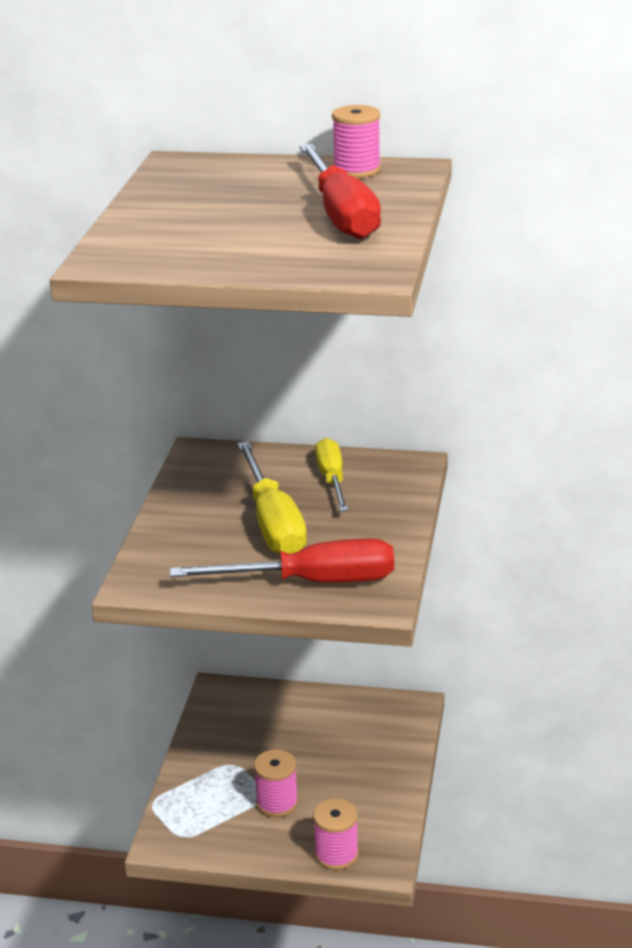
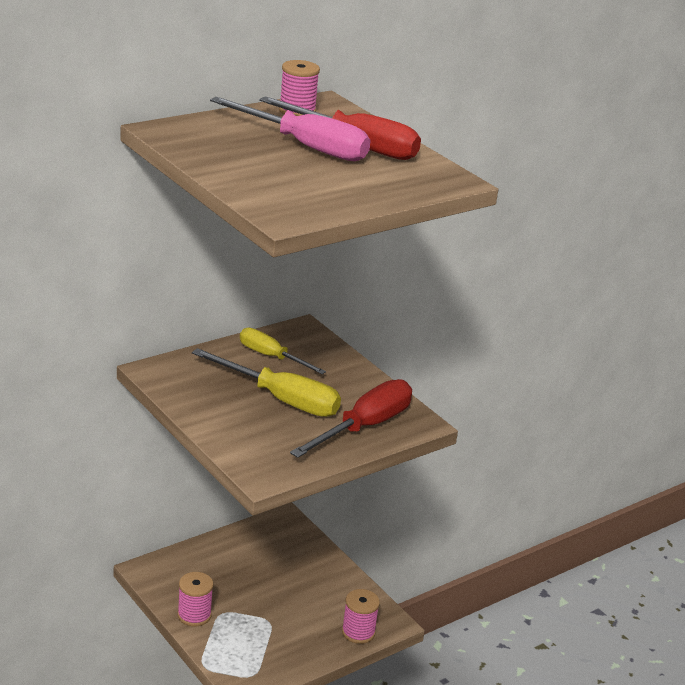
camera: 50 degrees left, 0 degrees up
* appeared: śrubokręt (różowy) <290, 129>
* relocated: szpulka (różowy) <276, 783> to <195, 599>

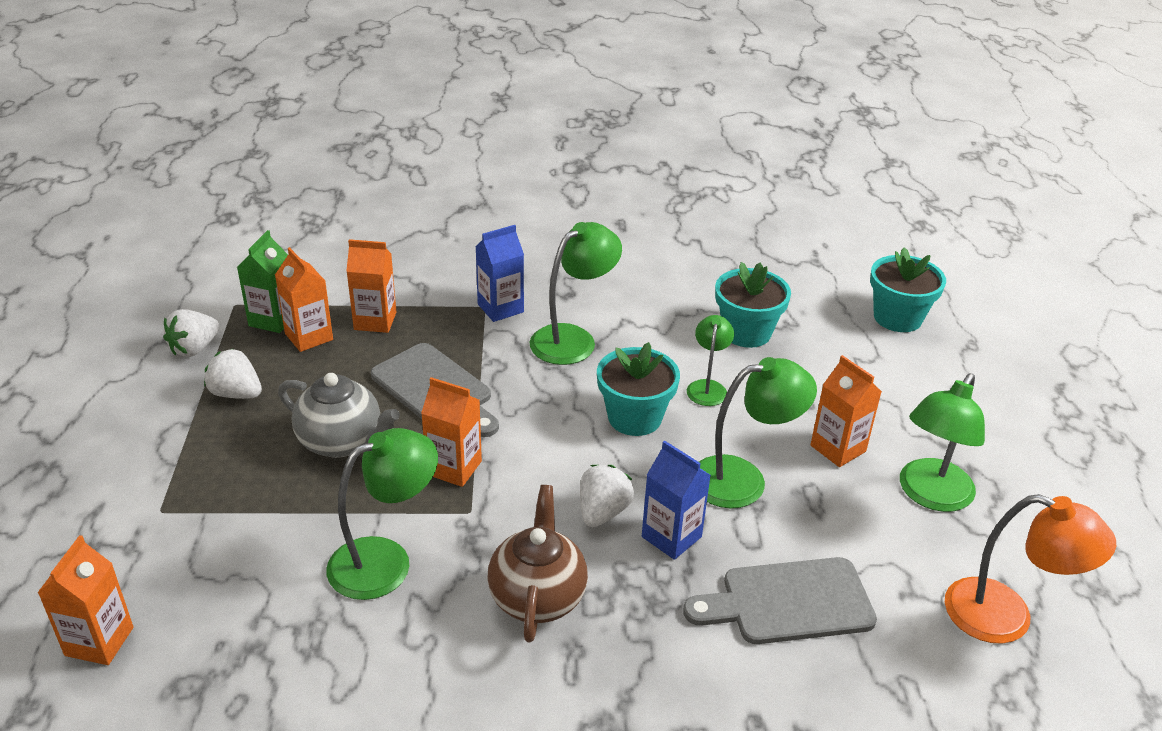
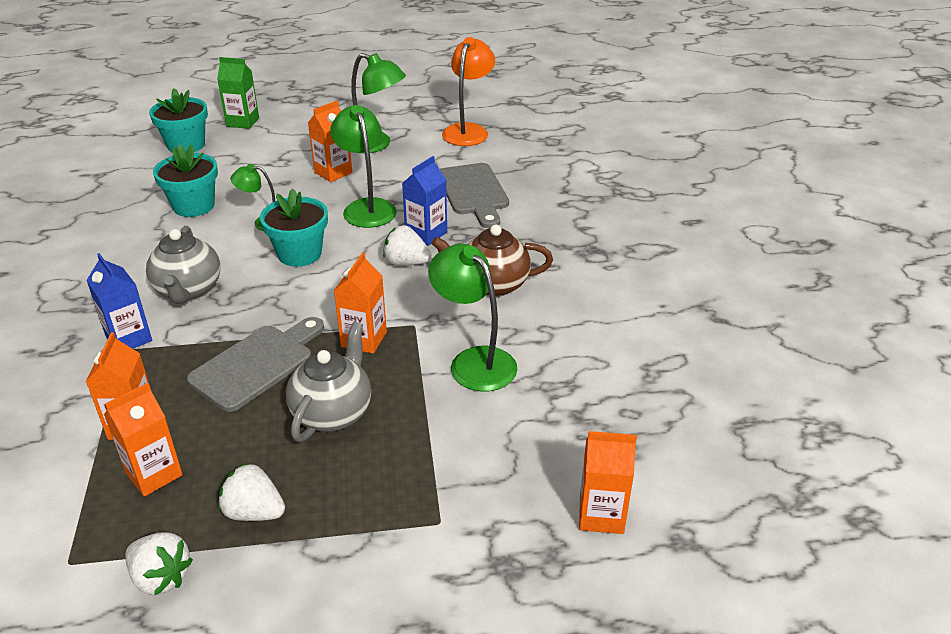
camera: 95 degrees left, 0 degrees up
* relocated: karton mleka (zielony) <262, 281> to <238, 93>
* exchanged: lampka (zielony) <576, 293> to imbryk (szary) <183, 265>
* spun: truskawka (biały) <233, 374> = <251, 492> 90 degrees clockwise

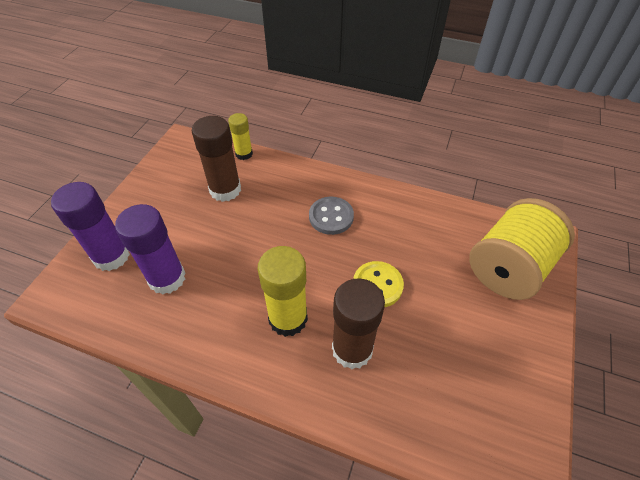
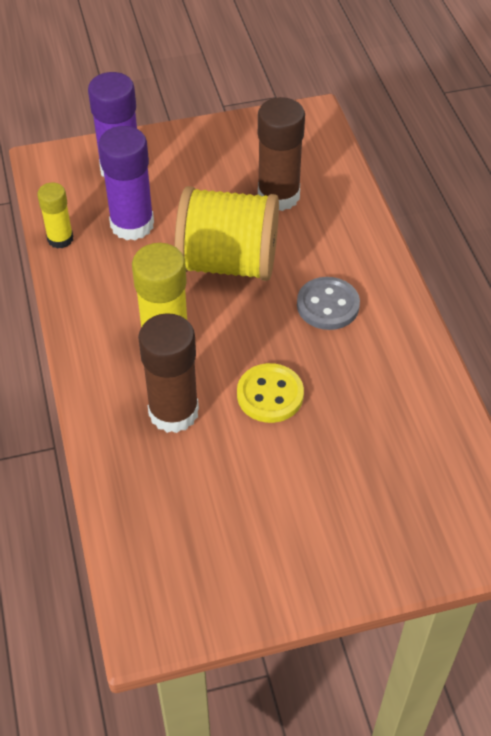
camera: 55 degrees right, 0 degrees up
* relocated: klej w sztyfcie (żółty) <240, 136> to <55, 215>
* relocated: szpulka (żółty) <522, 249> to <227, 233>

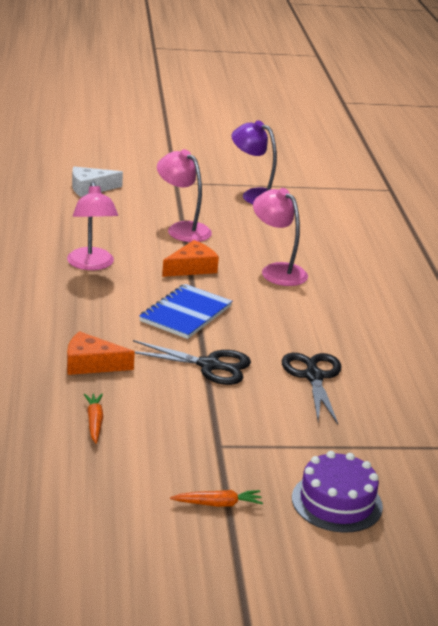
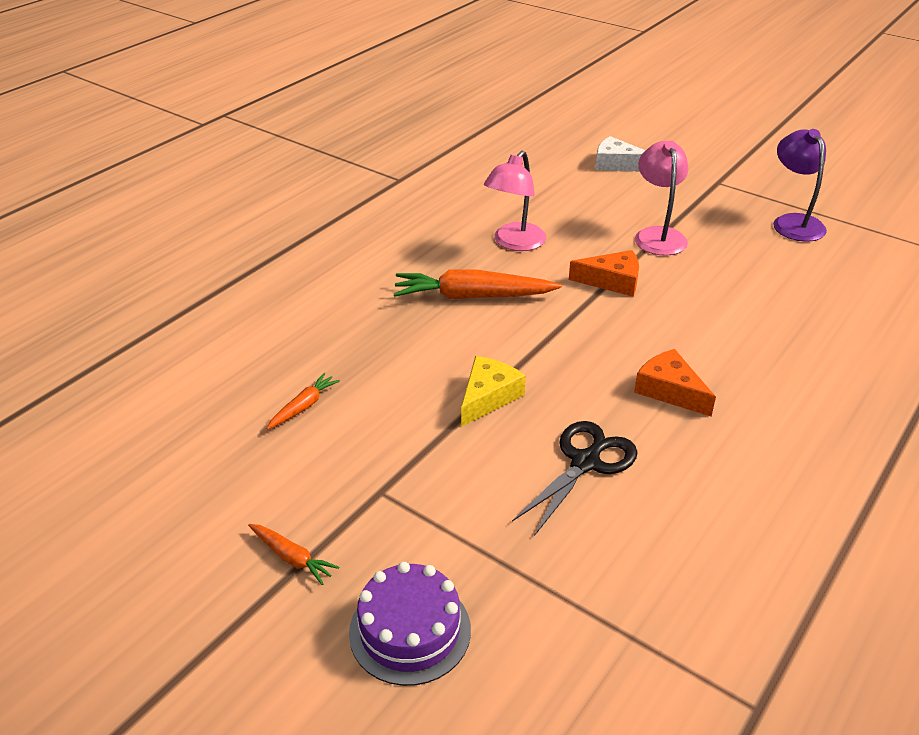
camera: 45 degrees right, 10 degrees up
* missing: zeszyt (niebieski) <185, 311>
* missing: lampka (różowy) <280, 237>
* appeared: marchewka (pomarańczowy) <478, 284>
* relocated: ser (pomarańczowy) <101, 353> to <675, 382>
* exchanged: nożyczki (czarny) <192, 362> to ser (żółty) <493, 391>

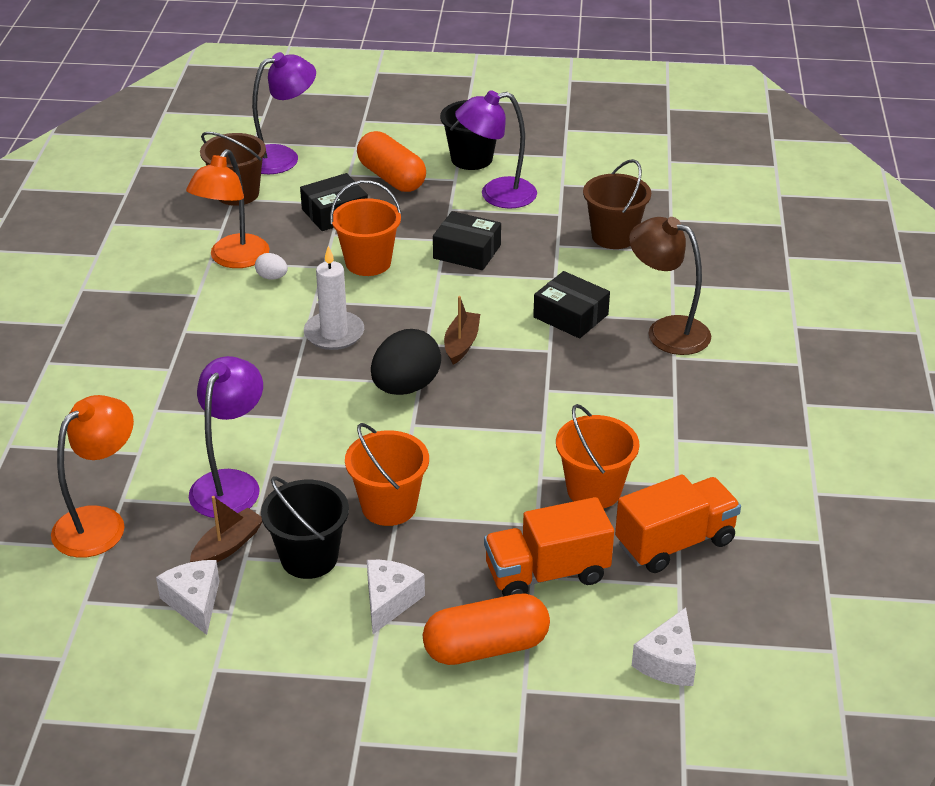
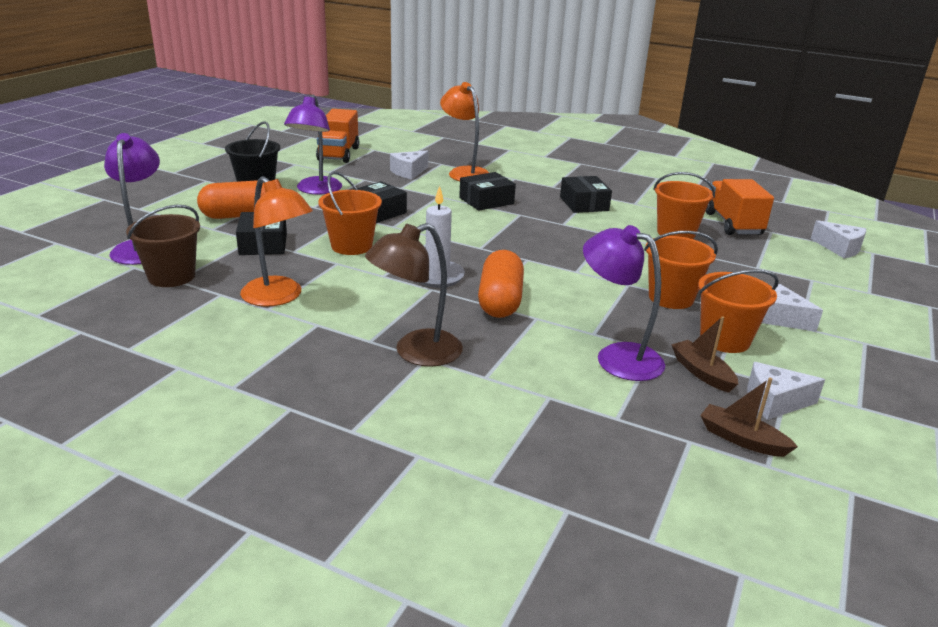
camera: 70 degrees left, 10 degrees down
* missing: jajko (biały) <271, 266>
* missing: jajko (czarny) <406, 362>
* appeared: pudełko (czarny) <586, 194>
* relocated: lampka (pomarańczowy) <92, 476> to <464, 131>
* relocated: kapsułka (pomarańczowy) <486, 629> to <501, 284>
* relocated: łódka (brązowy) <462, 330> to <749, 417>
* relocated: ciężarówka (pomarańczowy) <549, 546> to <337, 136>
* relocated: lampka (brązowy) <670, 286> to <414, 295>
* exchanged: wiadro (brązowy) <617, 204> to ser (biały) <409, 165>
* colour: wiadro (czarny) <305, 528> to wiadro (pomarańczowy) <738, 311>

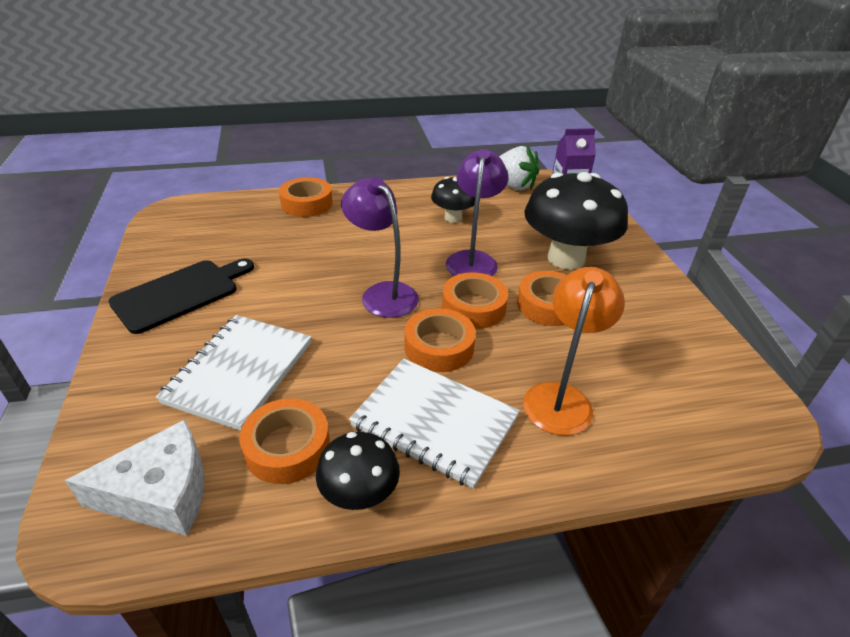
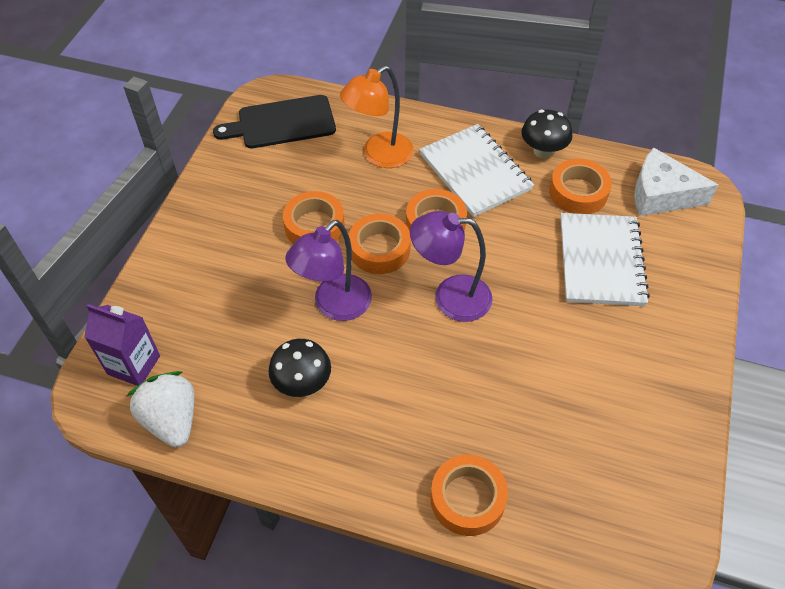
camera: 150 degrees left, 15 degrees up
* missing: grzyb (czarny) <576, 221>
* relocated: deska do krojenia (czarny) <181, 296> to <274, 121>
* spun: zeszyt (biały) <233, 373> = <605, 259> 45 degrees counterclockwise
* spun: lampka (fioletowy) <380, 247> = <451, 266> 105 degrees clockwise

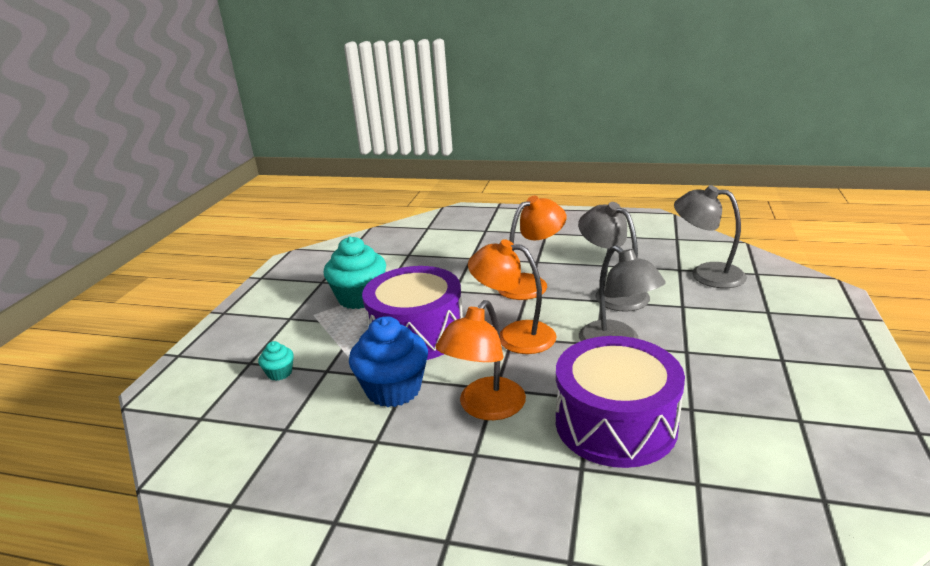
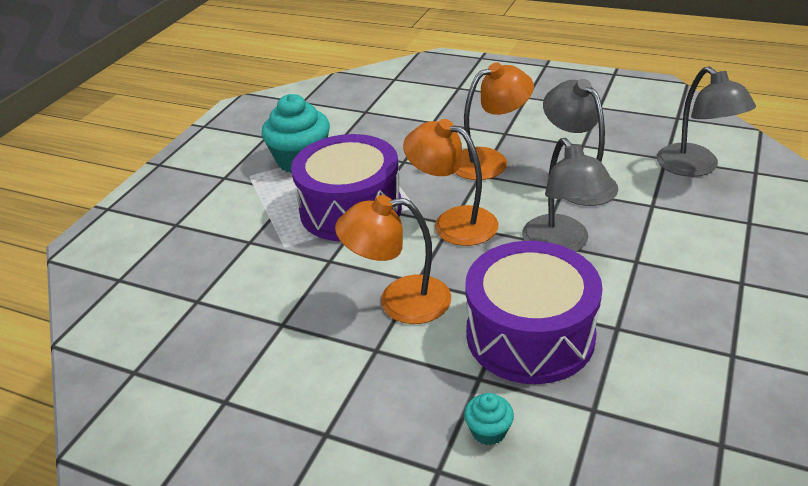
camera: 10 degrees right, 10 degrees up
* missing: muffinka (niebieski) <388, 361>
* relocated: muffinka (turkusowy) <276, 361> to <489, 419>
* spun: lampka (pomarańczowy) <481, 360> = <393, 259> 45 degrees clockwise
* spun: lampka (szary) <710, 236> = <706, 121> 150 degrees counterclockwise

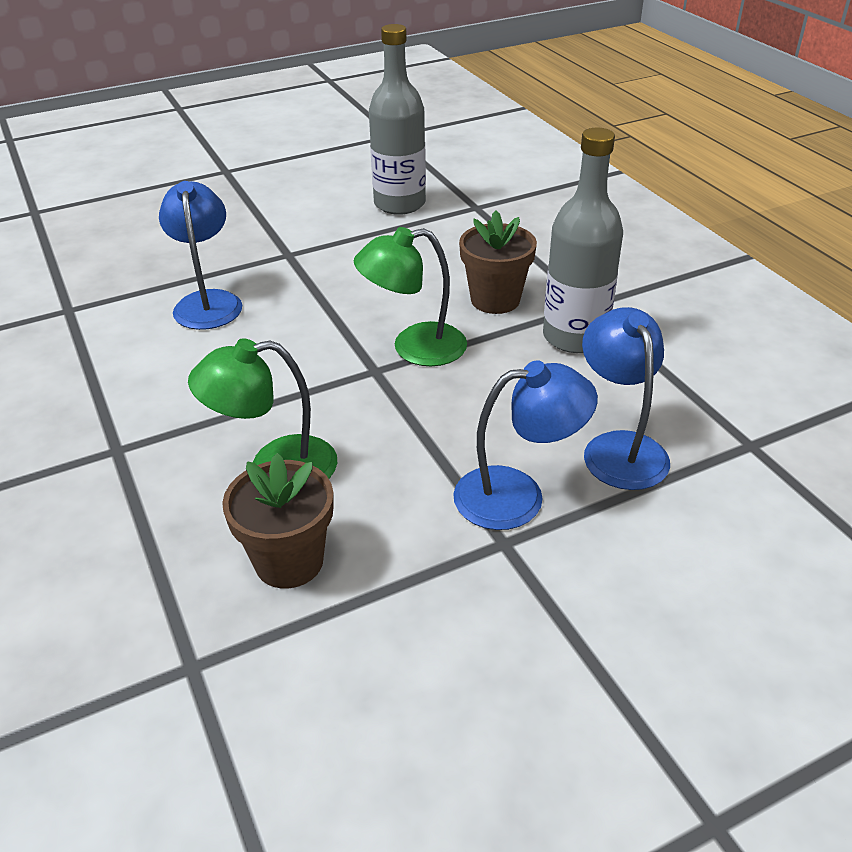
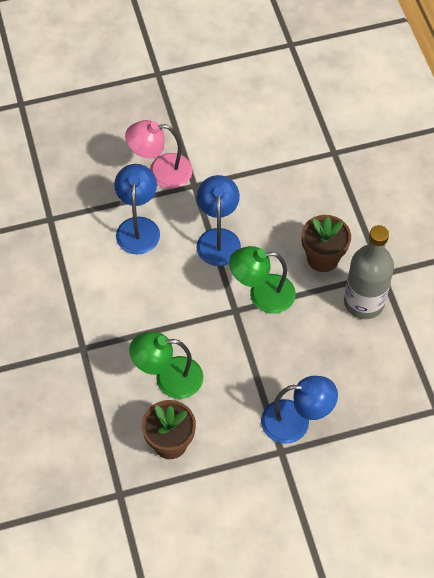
camera: 10 degrees right, 20 degrees up
* missing: butelka (szary) <397, 119>
* appeared: lampka (różowy) <159, 154>
* relocated: lampka (niebieski) <626, 398> to <218, 220>

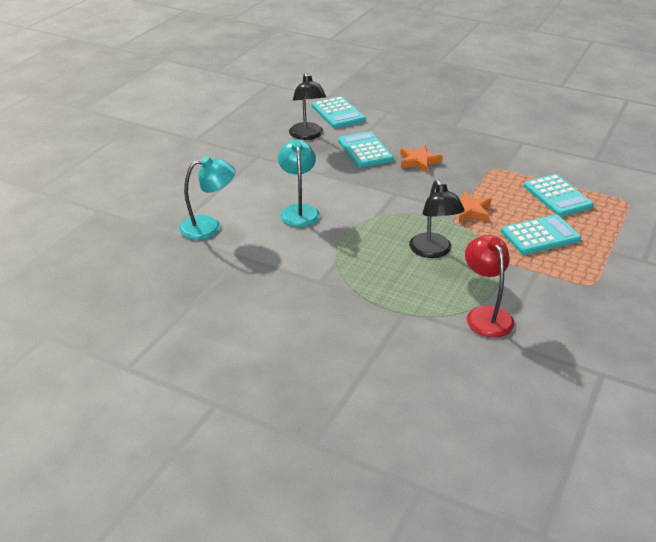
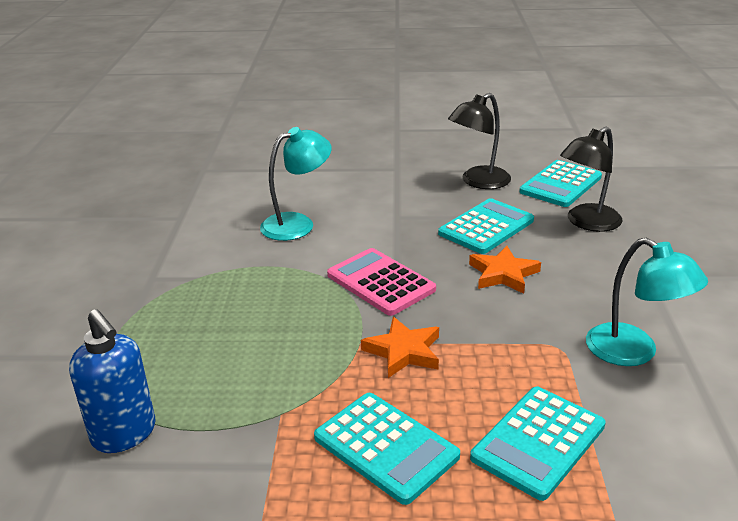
camera: 65 degrees right, 5 degrees down
* appeared: kalkulator (różowy) <381, 282>
* relocated: lampka (turkusowy) <207, 198> to <647, 302>
* relocated: lampka (czarny) <437, 218> to <591, 179>
* exchanged: lampka (czerwony) <489, 286> to dozownik mydła (niebieski) <112, 381>

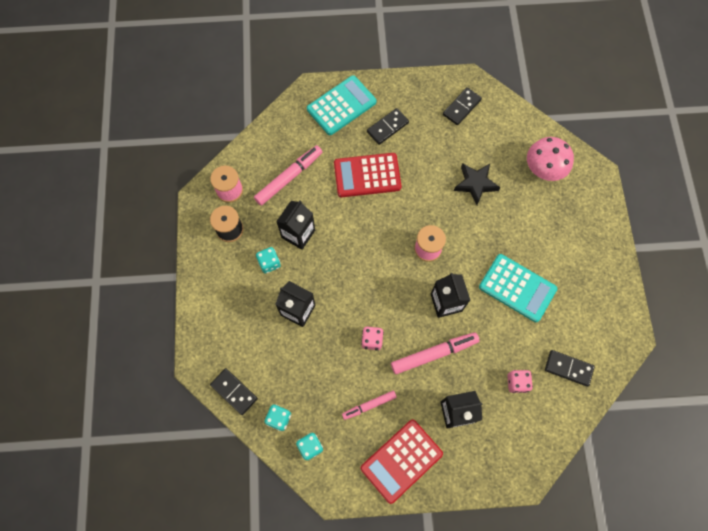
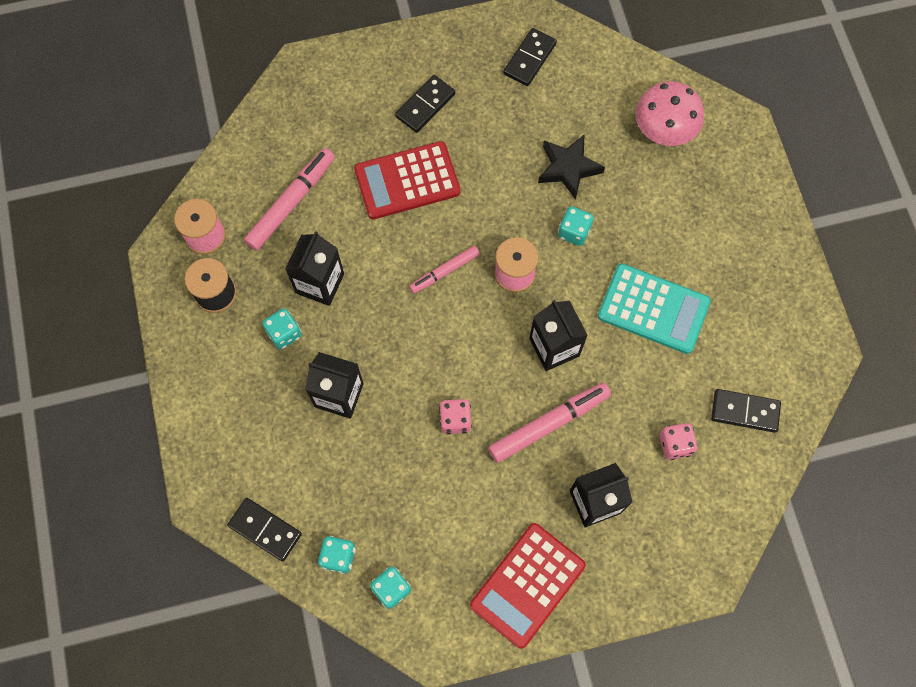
camera: 10 degrees left, 0 degrees up
* missing: kalkulator (turkusowy) <342, 105>
* appeared: kostka do gry (turkusowy) <576, 226>
* relocated: flamaster (różowy) <369, 405> to <444, 269>

